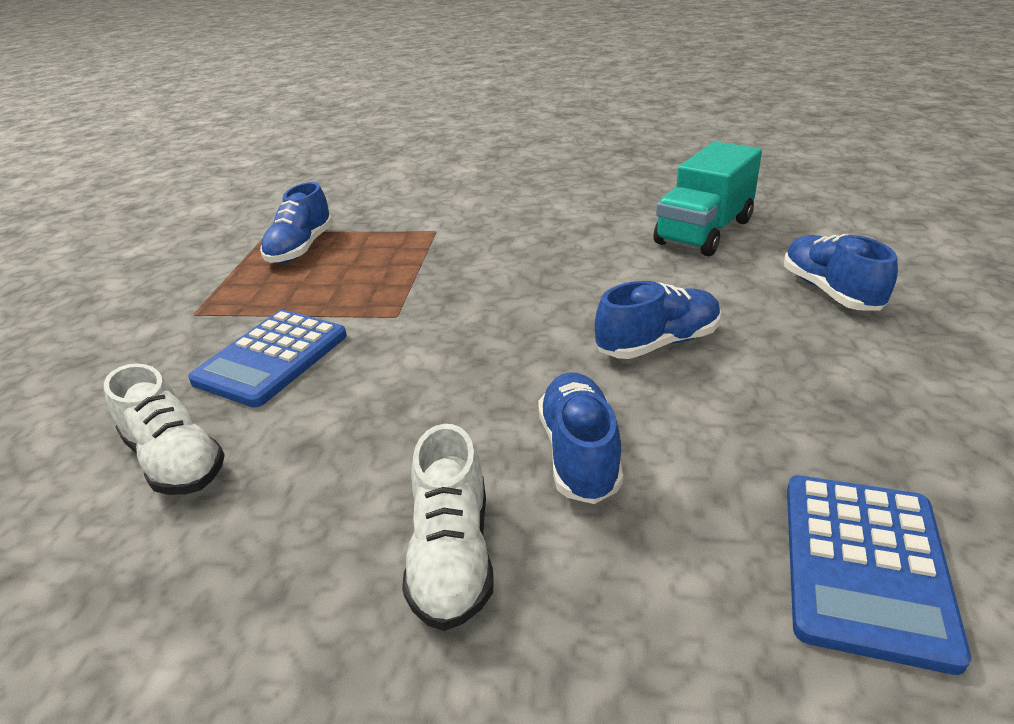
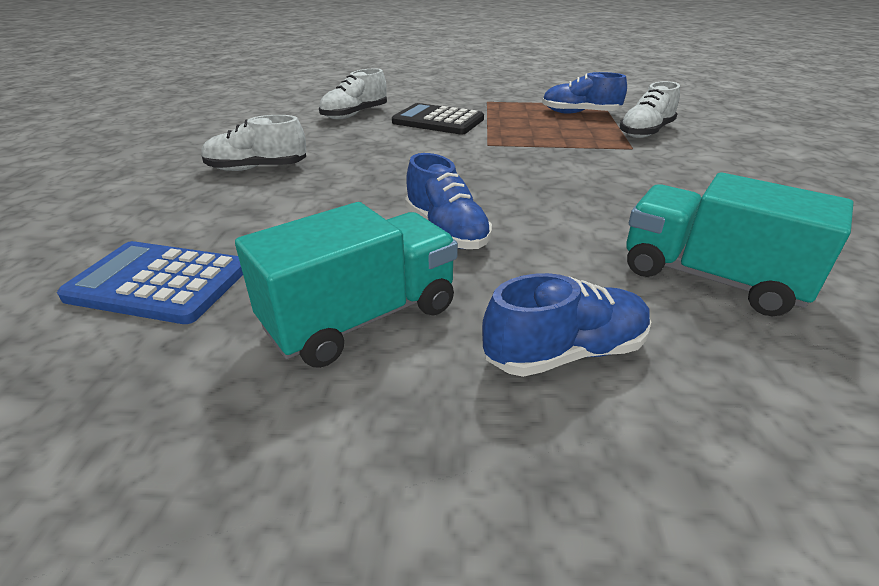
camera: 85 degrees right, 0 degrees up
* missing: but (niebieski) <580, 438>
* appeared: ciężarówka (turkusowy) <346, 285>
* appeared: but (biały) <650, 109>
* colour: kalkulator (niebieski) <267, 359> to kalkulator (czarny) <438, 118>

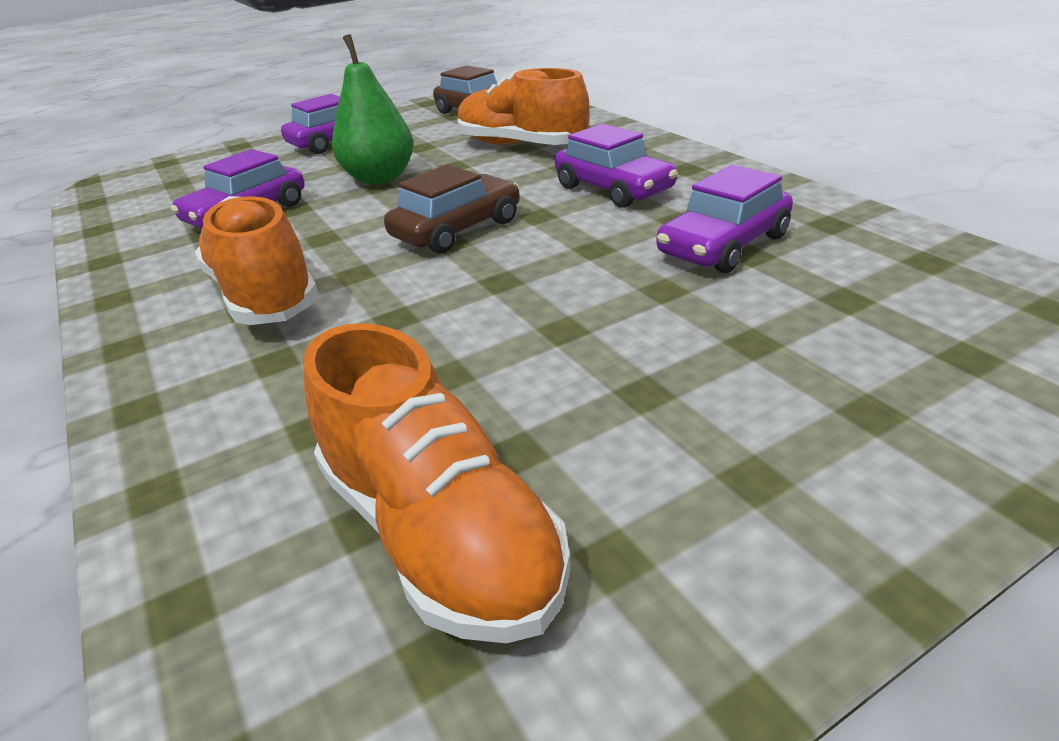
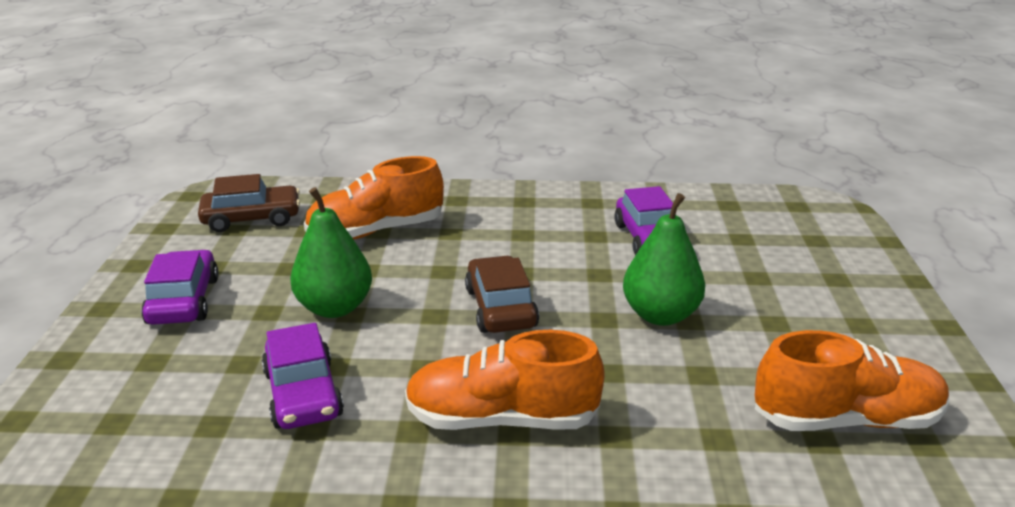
camera: 60 degrees left, 5 degrees down
* missing: samochód (fioletowy) <616, 166>
* appeared: gruszka (zielony) <664, 259>

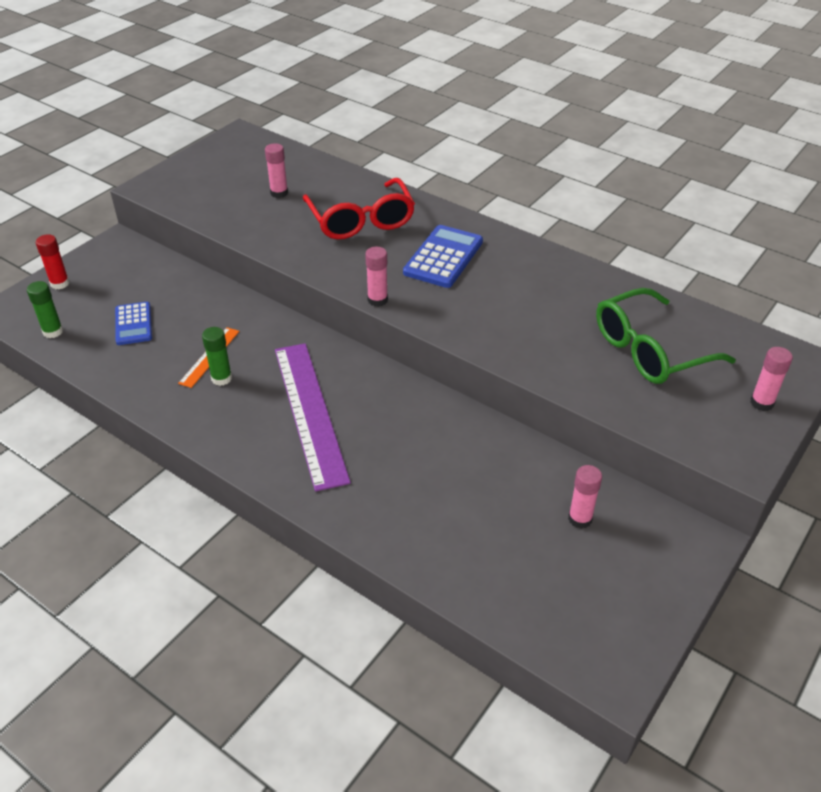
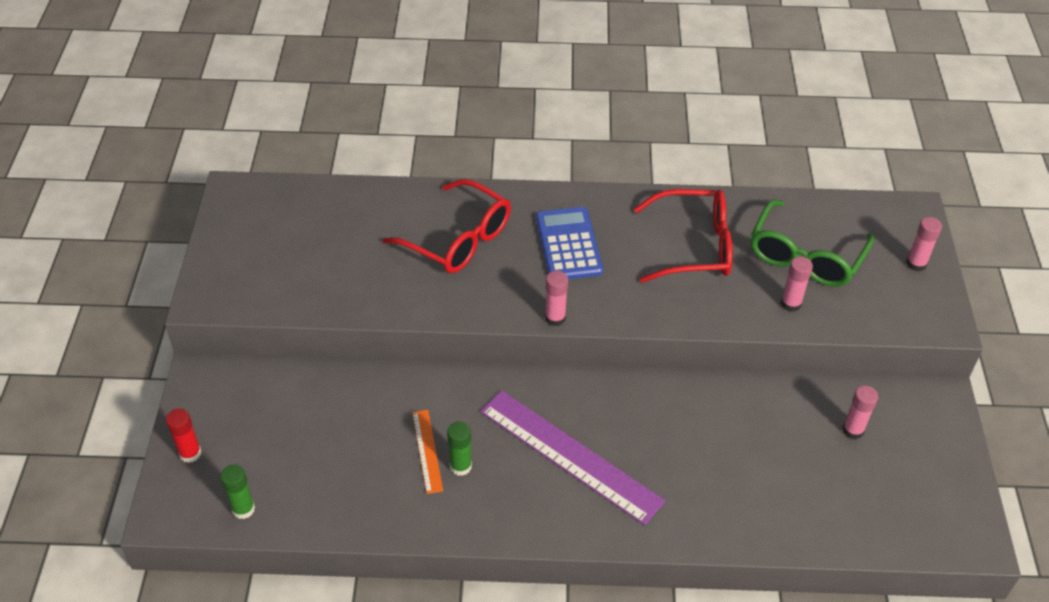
camera: 35 degrees left, 5 degrees up
* missing: kalkulator (niebieski) <133, 323>
* appeared: okulary (czerwony) <683, 236>
* relocated: klej w sztyfcie (różowy) <276, 170> to <797, 284>

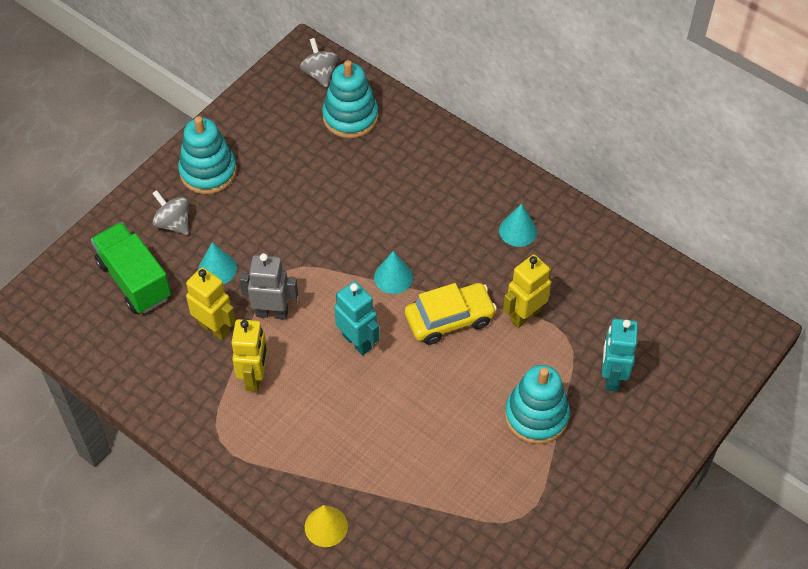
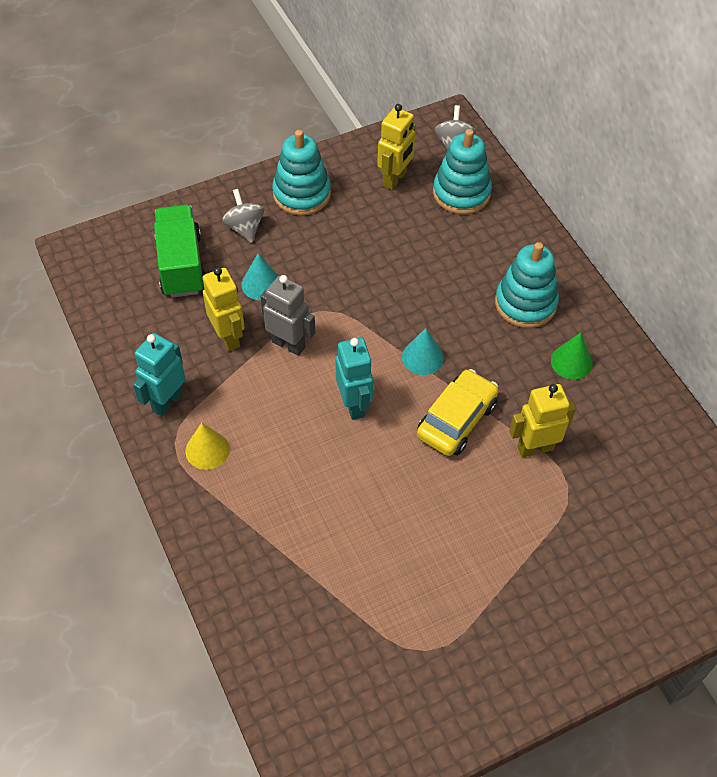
camera: 25 degrees right, 0 degrees up
* relocated: robot (żółty) <250, 355> to <396, 147>
* relocated: stożek (żółty) <326, 526> to <207, 446>
* relocated: zabawka nakładanka (turkusowy) <537, 404> to <527, 285>
* relocated: robot (turkusowy) <620, 355> to <159, 374>
* colour: stożek (turkusowy) <518, 225> to stożek (zielony) <572, 356>
* spun: samochód (żółty) <451, 314> = <458, 412> 60 degrees counterclockwise

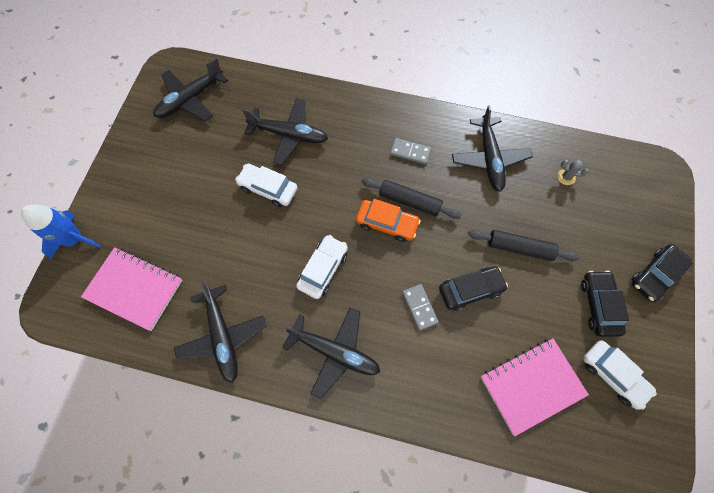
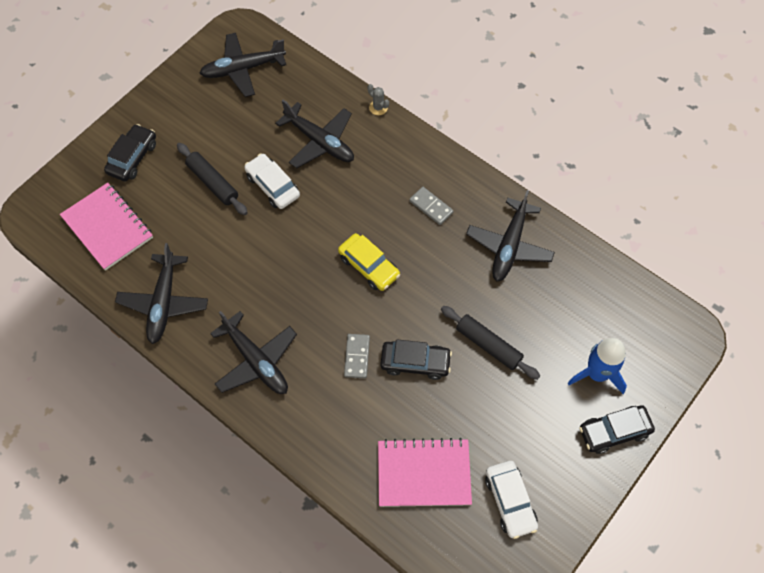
camera: 25 degrees right, 5 degrees down
* missing: samochód (biały) <322, 267>
* relocated: rakieta (niebieski) <61, 231> to <597, 366>
* relocated: wałek do ciasta (czarny) <411, 198> to <212, 179>
* relocated: kaktus (szary) <573, 172> to <378, 99>
* relocated: samochód (czarny) <605, 303> to <130, 152>
* colour: samochód (pomarańczowy) <388, 220> to samochód (żółty) <369, 262>

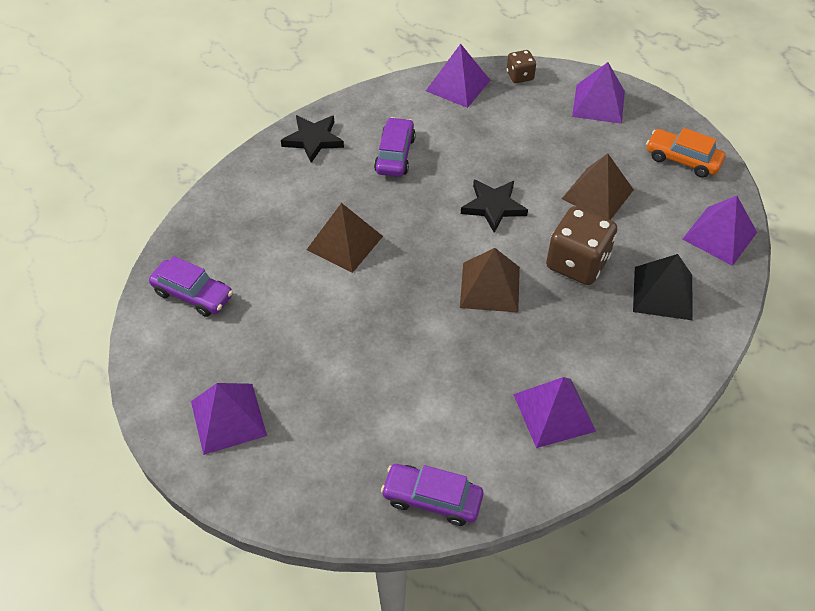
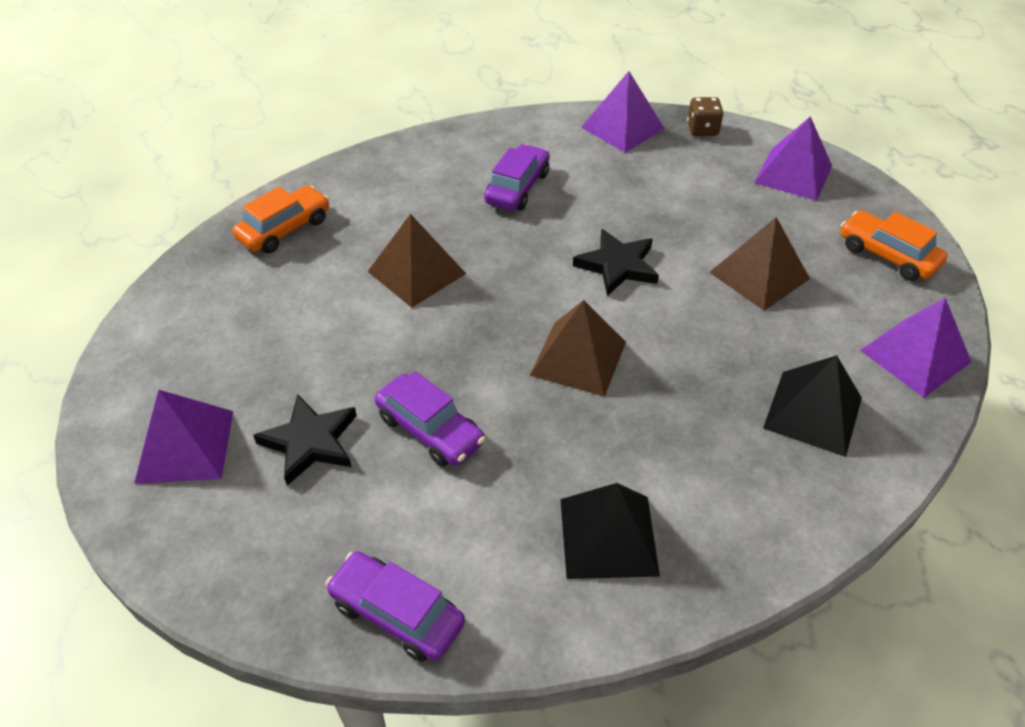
camera: 15 degrees right, 5 degrees down
* missing: kostka do gry (brązowy) <581, 245>
* appeared: samochód (pomarańczowy) <280, 219>
* relocated: samochód (fioletowy) <191, 286> to <430, 419>
* relocated: gwiazda (czarny) <312, 139> to <305, 440>
* colour: piramida (fioletowy) <554, 412> to piramida (czarny) <610, 531>

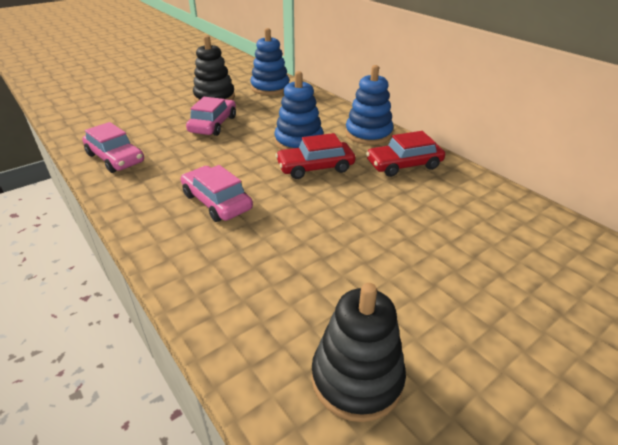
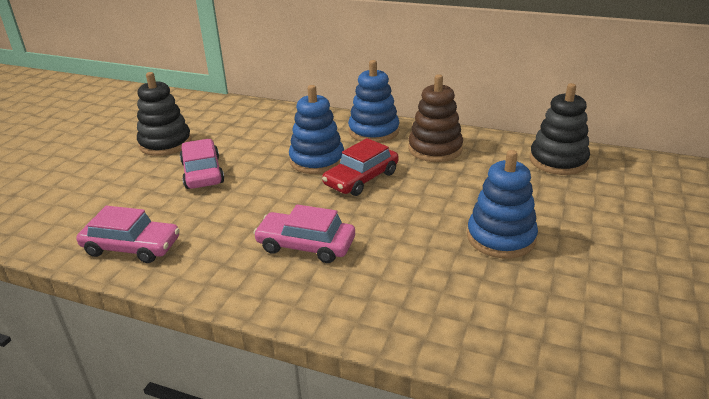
camera: 30 degrees left, 5 degrees down
* relocated: zabawka nakładanka (niebieski) <269, 61> to <502, 204>
* relocated: zabawka nakładanka (czarny) <358, 352> to <560, 129>
* exchanged: samochód (czerwony) <405, 154> to zabawka nakładanka (brązowy) <435, 118>

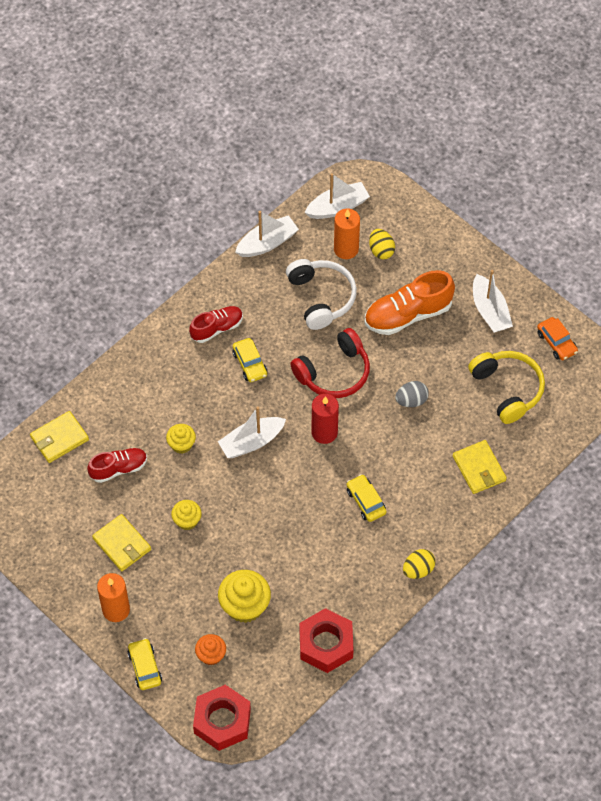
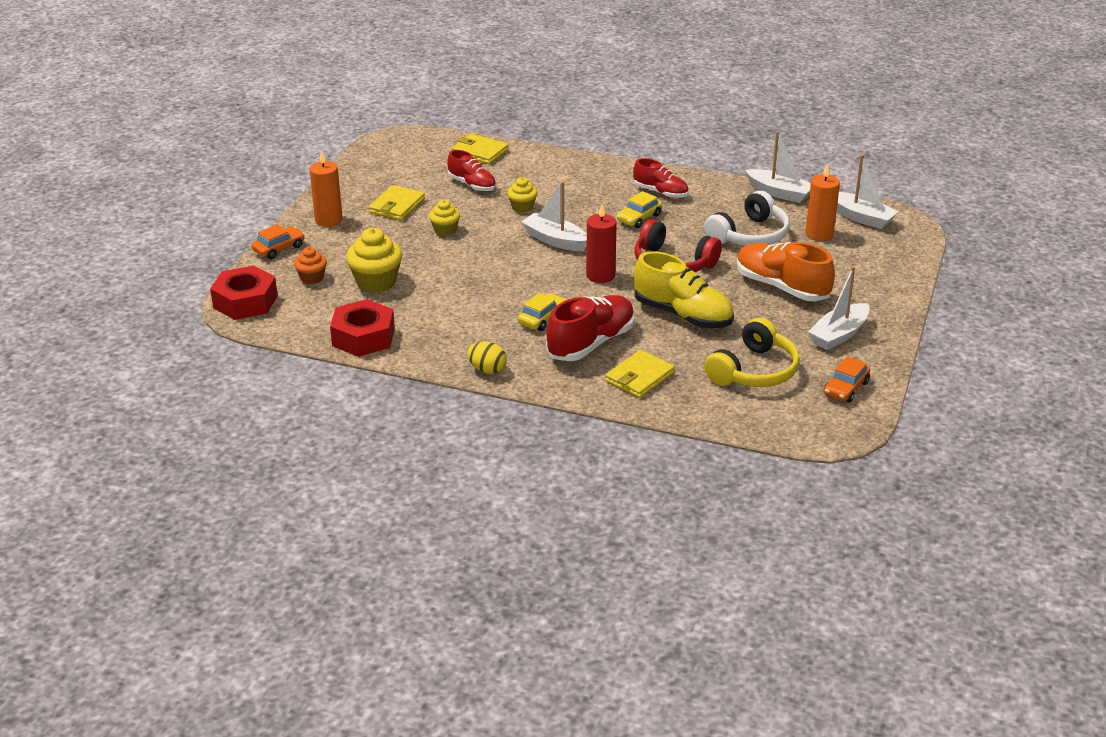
camera: 65 degrees right, 25 degrees down
* missing: jajko (żółty) <382, 244>
* appeared: but (czerwony) <590, 328>
* exchanged: jajko (szary) <412, 394> to but (żółty) <684, 289>
* colour: samochód (żółty) <144, 664> to samochód (pomarańczowy) <278, 241>

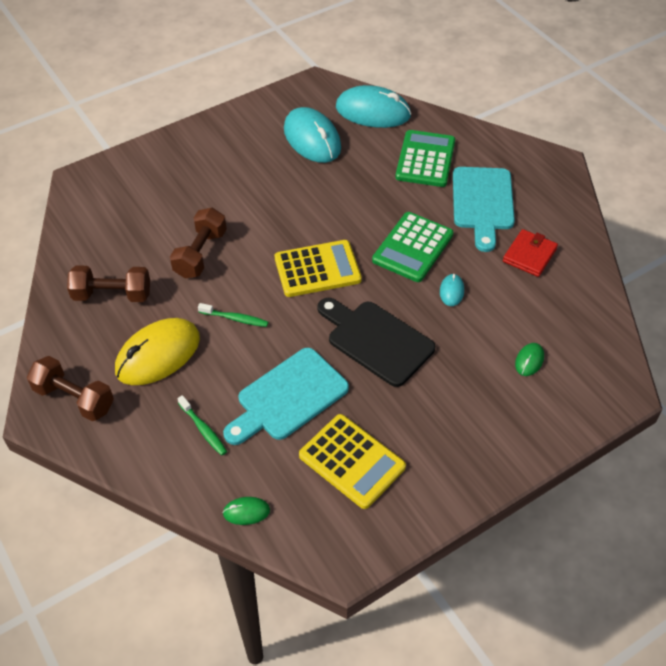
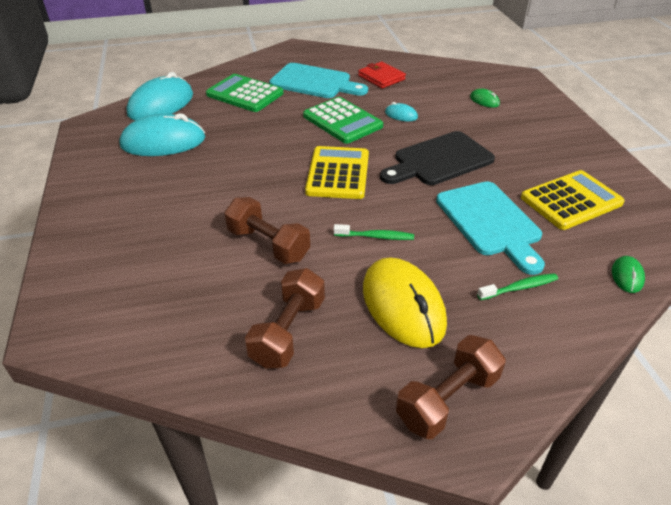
camera: 70 degrees left, 10 degrees down
* spun: szczoteczka do zębów (zielony) <233, 315> = <374, 232> 60 degrees clockwise

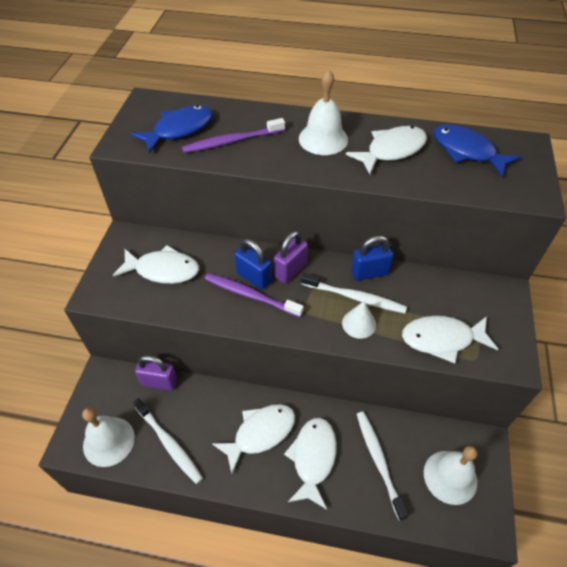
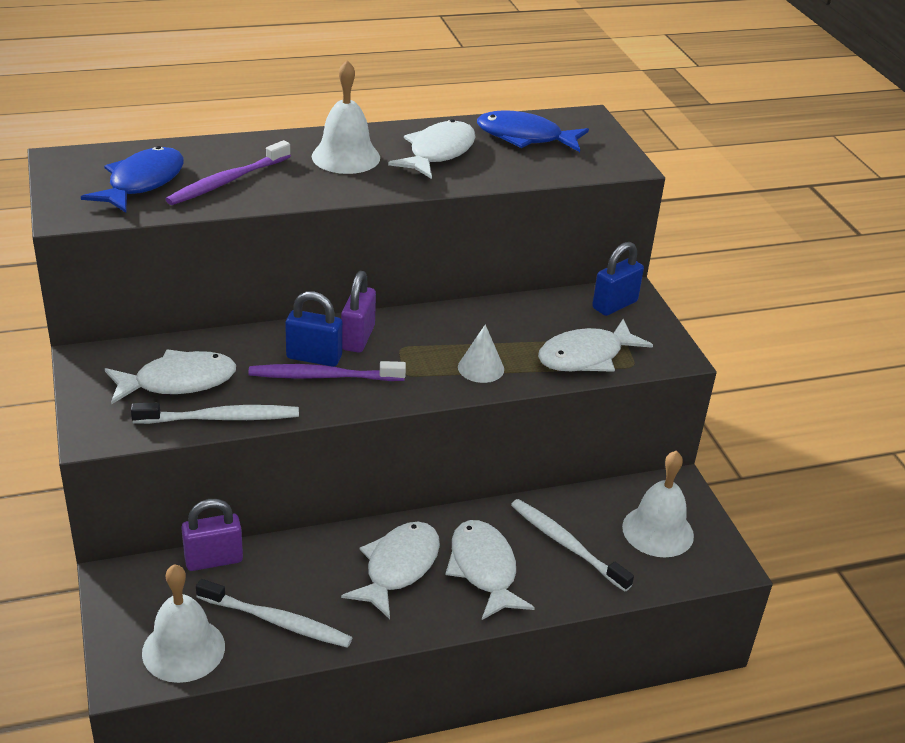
camera: 30 degrees left, 15 degrees down
* relocated: szczoteczka do zębów (biały) <354, 293> to <215, 413>
* relocated: kłódka (niebieski) <372, 258> to <618, 279>

